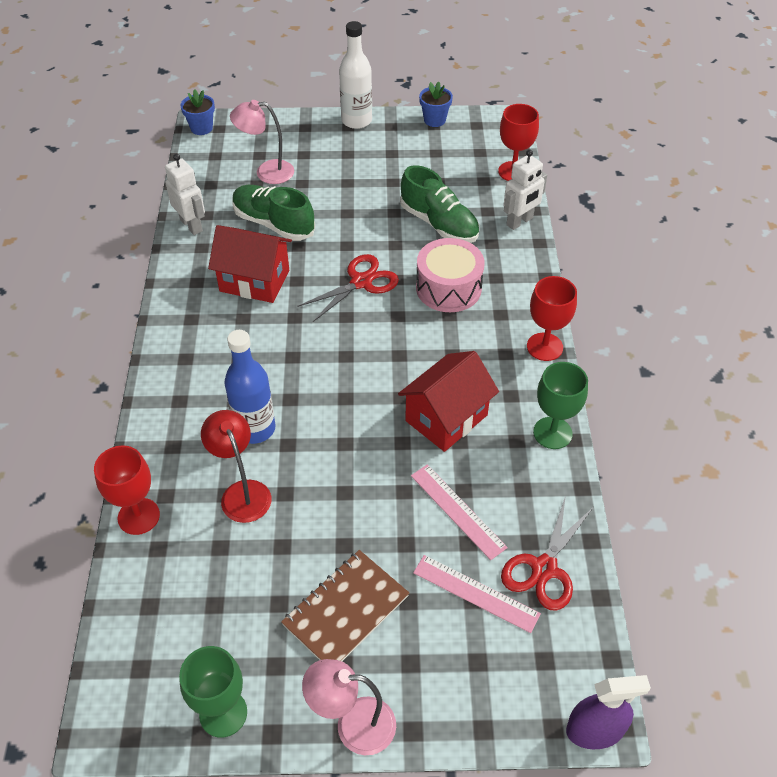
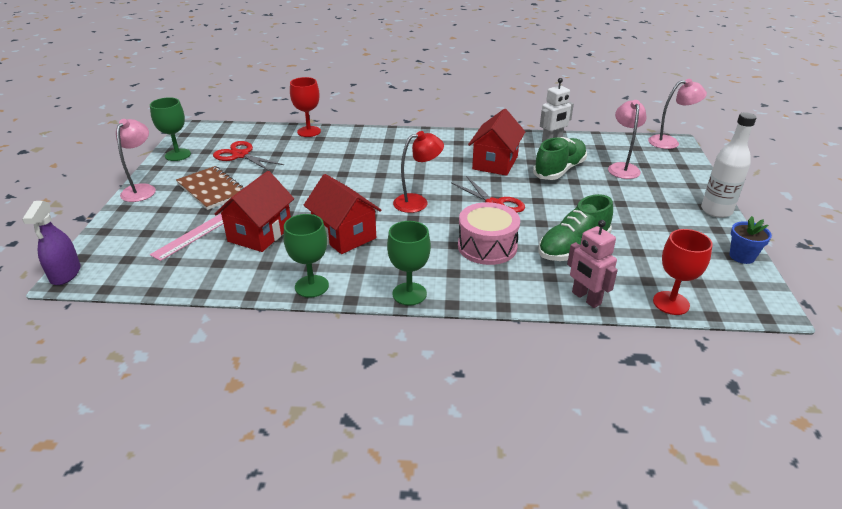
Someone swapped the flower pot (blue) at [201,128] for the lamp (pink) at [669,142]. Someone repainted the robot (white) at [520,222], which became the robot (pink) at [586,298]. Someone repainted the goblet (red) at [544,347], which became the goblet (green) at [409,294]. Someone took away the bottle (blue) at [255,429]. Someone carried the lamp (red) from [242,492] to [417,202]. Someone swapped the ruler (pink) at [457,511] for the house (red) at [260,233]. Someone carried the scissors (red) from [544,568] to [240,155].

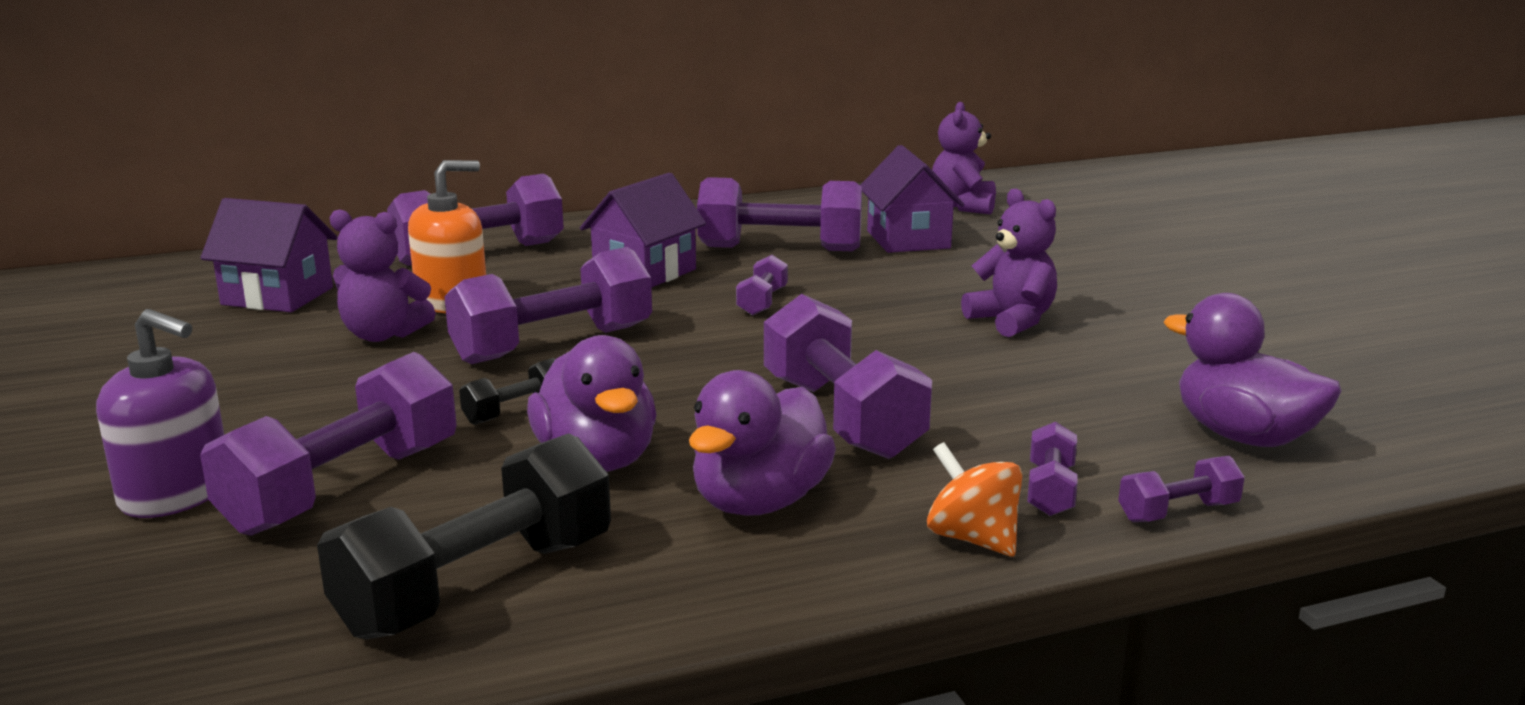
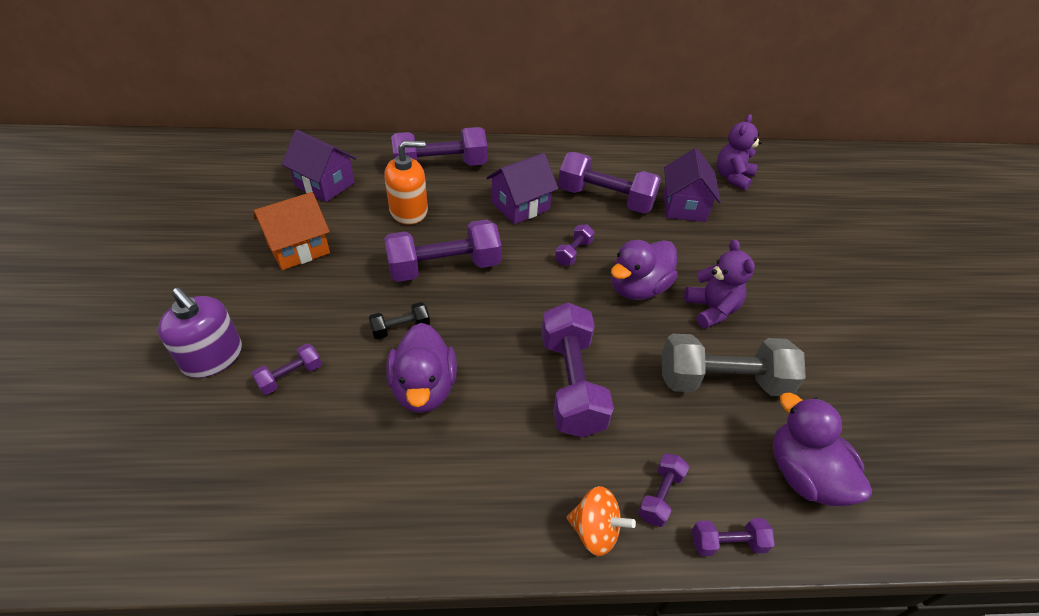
Someone took away the teddy bear (purple) at [383,335]. Someone scaled the dumbbell (purple) at [343,488] by 0.47. Someone carried the duck (purple) from [759,502] to [638,288]. Someone took away the dumbbell (black) at [477,586]. Someone rotated the spinning top (orange) at [972,539] by 135 degrees clockwise. Someone put down the house (orange) at [299,248]. Someone put down the dumbbell (grey) at [722,381].

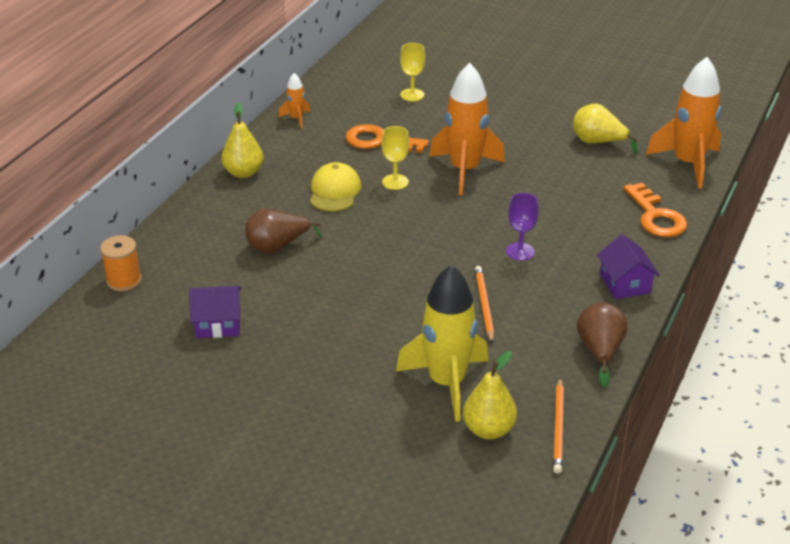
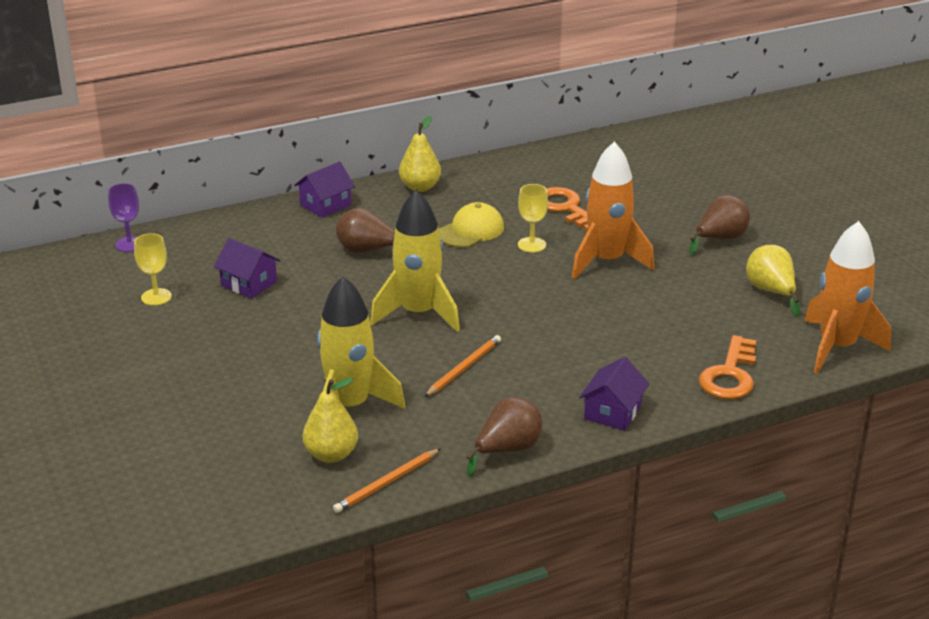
Someone carried the goblet (yellow) from [412,95] to [156,297]. Someone took away the rocket (orange) at [296,119]. Someone carried the goblet (purple) from [520,252] to [129,244]. Someone took away the spool (orange) at [124,281]. Someone put down the house (purple) at [325,205]. Someone put down the rocket (yellow) at [418,313]. Someone put down the pear (brown) at [720,239].

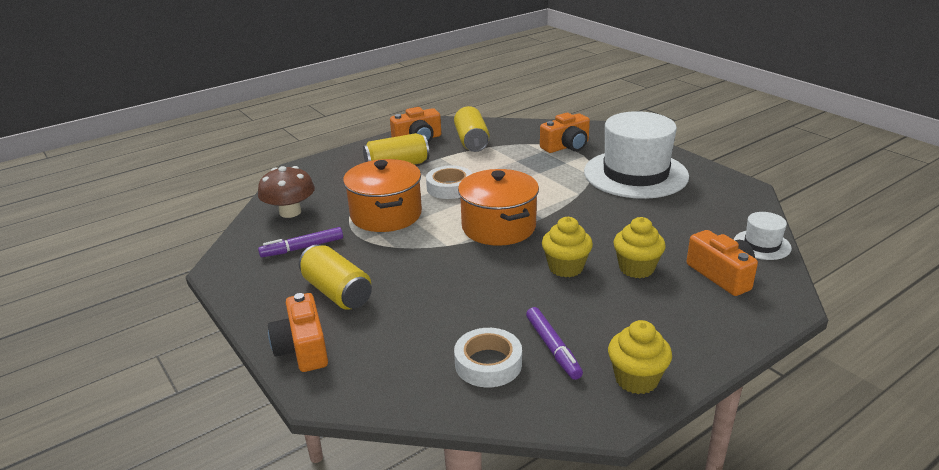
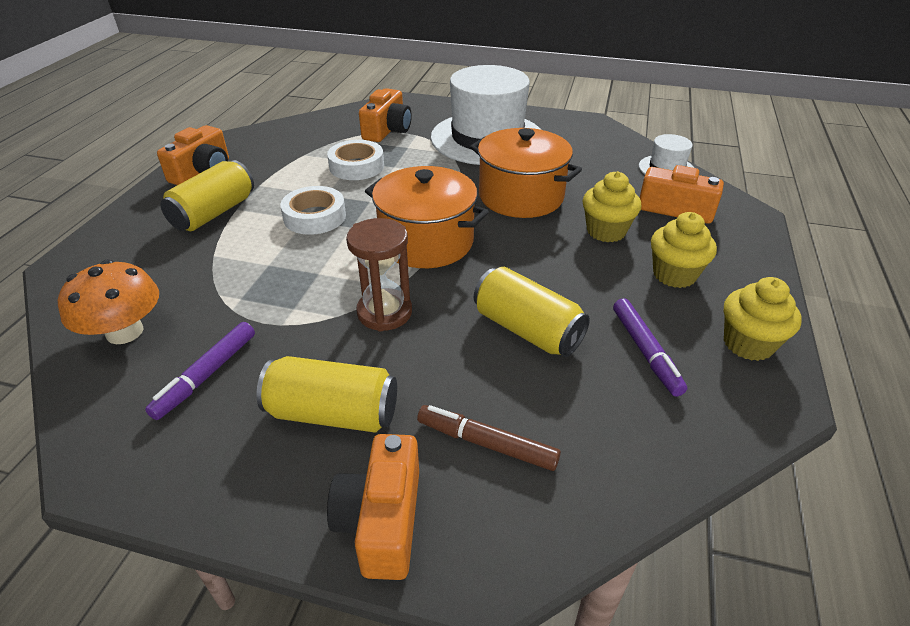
Someone carried the can (yellow) from [472,141] to [527,330]. Someone carried the pot (orange) from [386,215] to [521,196]. Someone repainted the mushroom (brown) at [290,212], which became the mushroom (orange) at [125,332]. Someone carried the cupcake (yellow) from [566,267] to [674,275]. Someone rotated the camera (orange) at [303,348] by 60 degrees clockwise. Someone rotated the marker (purple) at [553,348] by 45 degrees clockwise. Someone carried the tape (white) from [488,364] to [356,166]. Someone put down the hourglass (brown) at [384,312]. Someone put down the marker (brown) at [486,443].

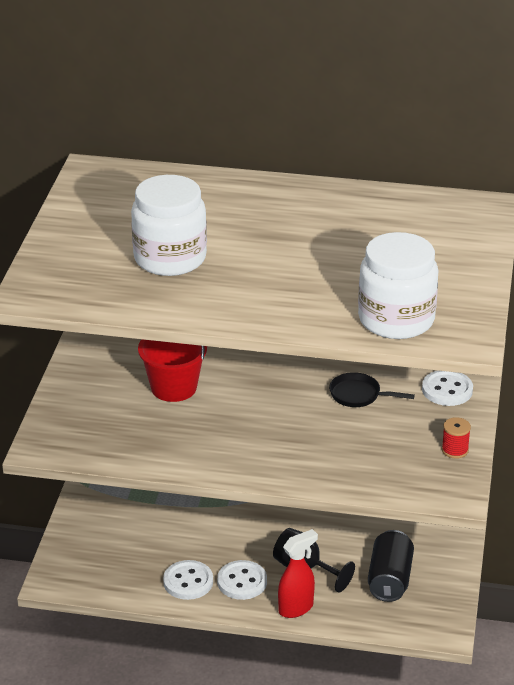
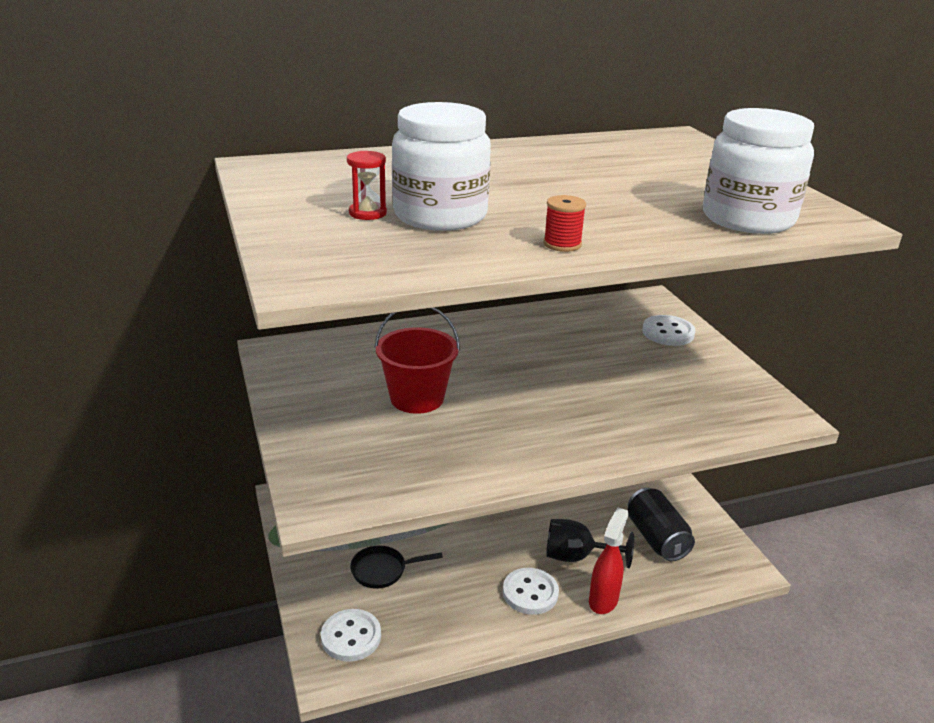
Someone carried the pan (black) from [358,395] to [382,570]. Someone carried the spool (red) from [455,450] to [562,244]. Someone carried the button (white) from [188,582] to [351,637]. Someone put down the hourglass (red) at [367,213].

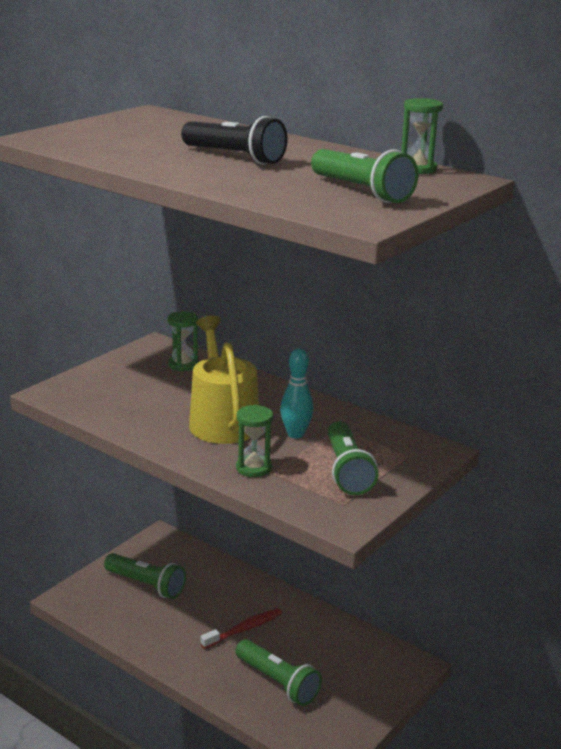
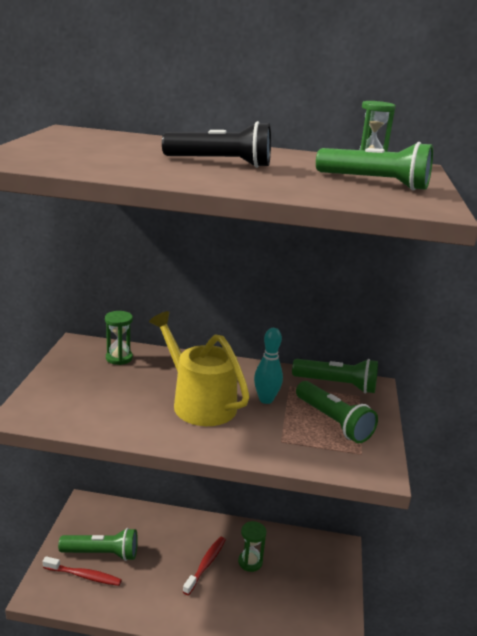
Someone carried the hourglass (green) from [253,468] to [250,562]. Someone carried the flashlight (green) from [278,682] to [336,385]. Someone put down the toothbrush (red) at [84,576].

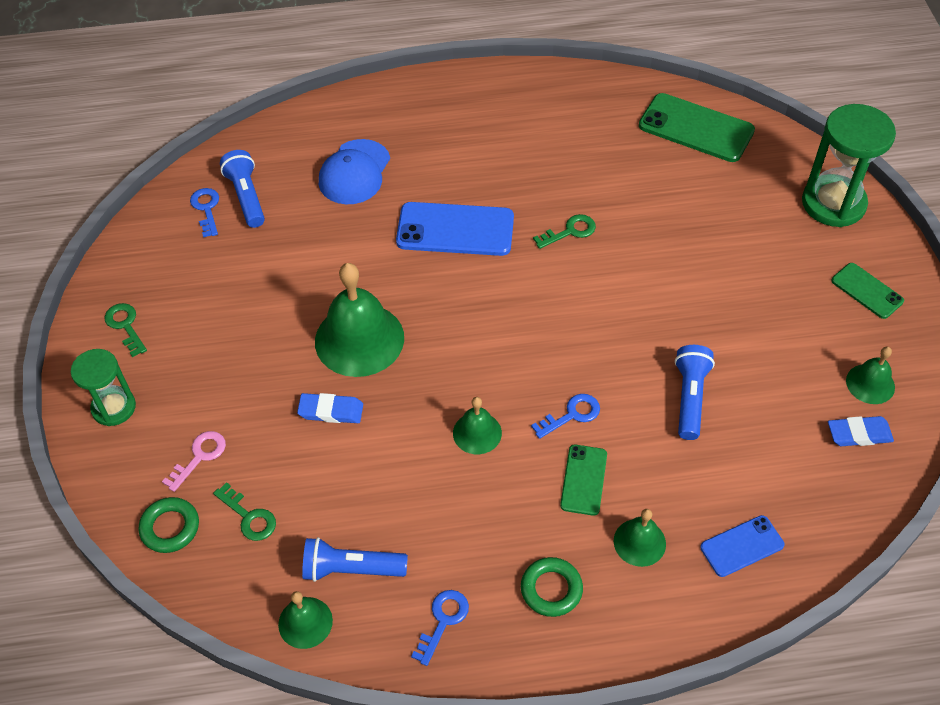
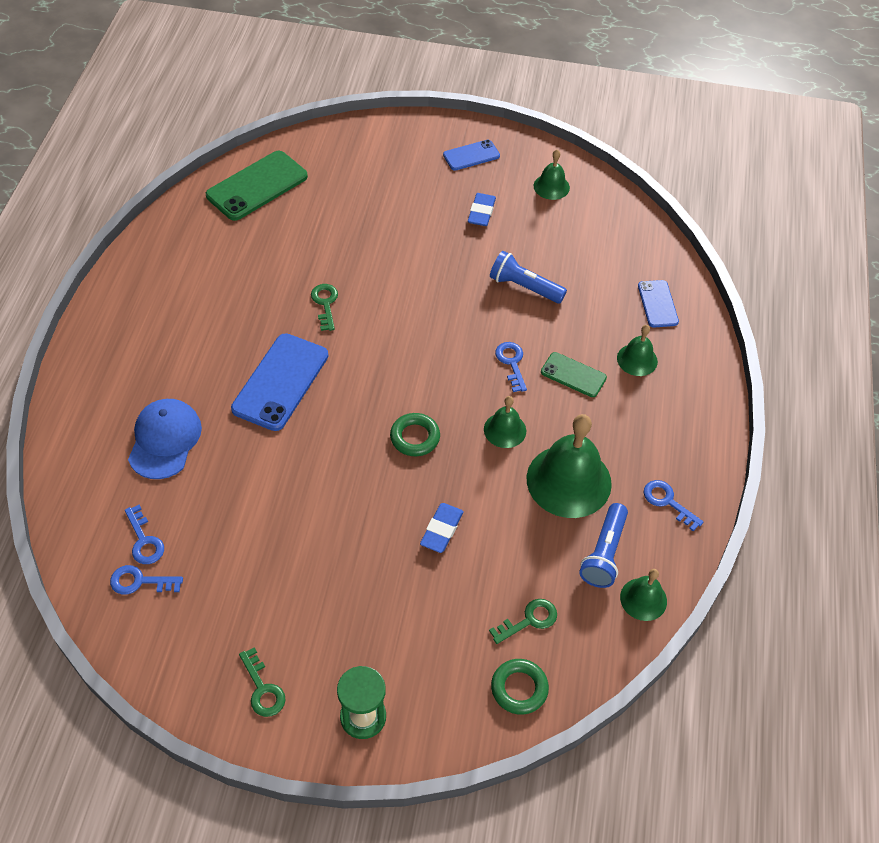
Someone took away the hourglass (green) at [833,203]. Someone rotated the cap (blue) at [354,172] by 120 degrees counterclockwise. Someone swapped the flashlight (blue) at [247,197] for the key (blue) at [144,540]. Someone carried the bell (green) from [359,339] to [569,481]. Someone repainted the phone (green) at [867,291], which became the phone (blue) at [471,155]. Someone rotated the key (green) at [125,326] by 105 degrees counterclockwise. Someone carried the eraser (blue) from [859,434] to [481,212]. Someone took away the key (pink) at [199,457]. Someone carried the ring (green) from [551,589] to [415,437].

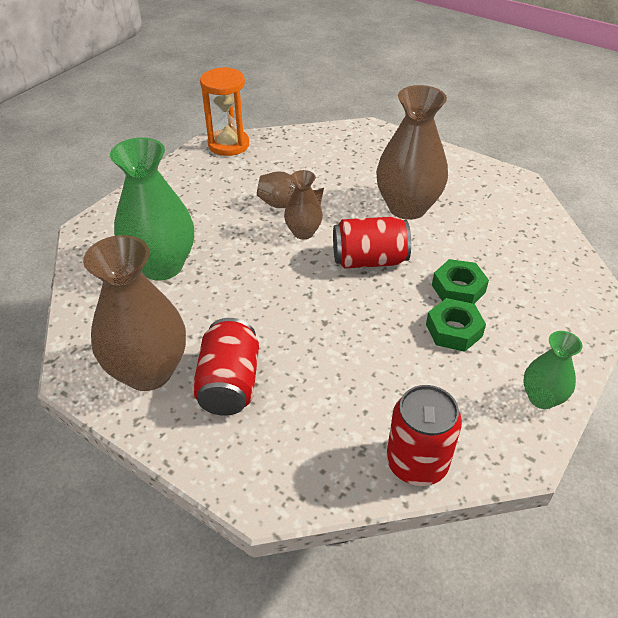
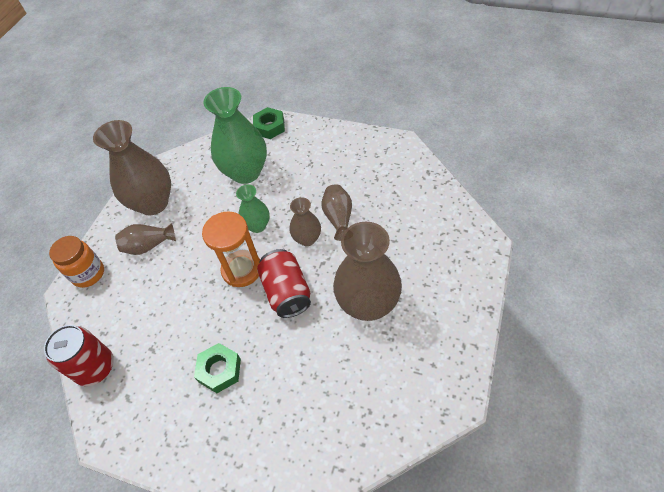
Someone carried the hourglass (orange) from [228,145] to [242,270]. Someone carried the nut (green) from [458,289] to [269,127]. Someone swapped the can (red) at [229,384] for the vase (brown) at [148,246]. Someone carried the vase (green) from [541,398] to [257,226]. Someone put down the jar (orange) at [88,274].

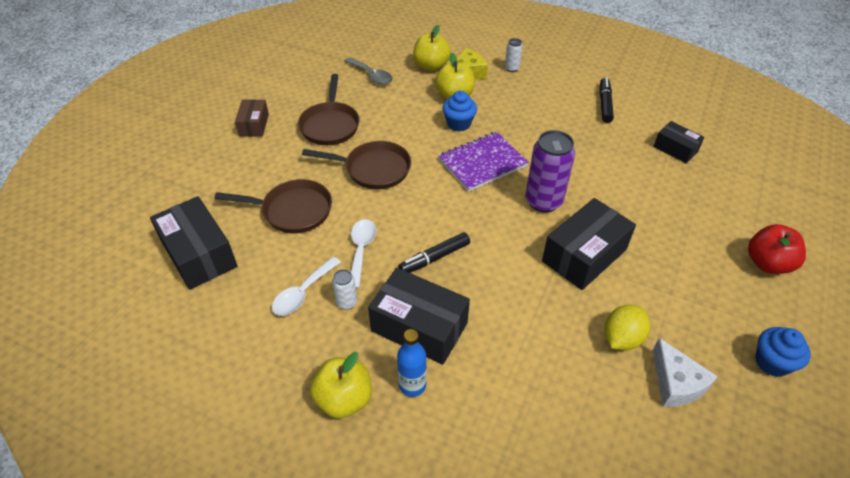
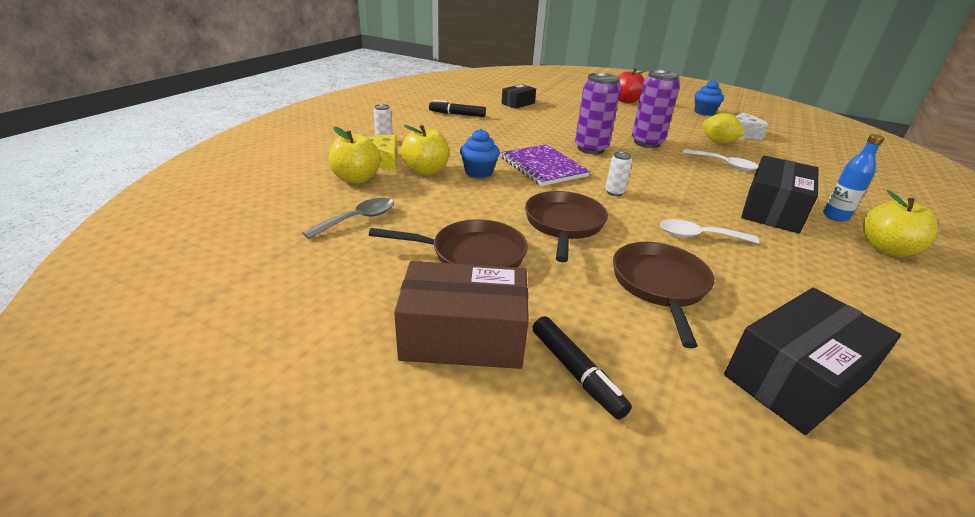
Someone scaled the box (brown) at [254,125] by 1.74. Someone swapped the box (black) at [584,255] for the can (purple) at [647,143]. Someone carried the marker (black) from [435,258] to [575,372]. Someone carried the spoon (white) from [303,293] to [724,164]. Someone carried the can (white) from [346,302] to [614,192].

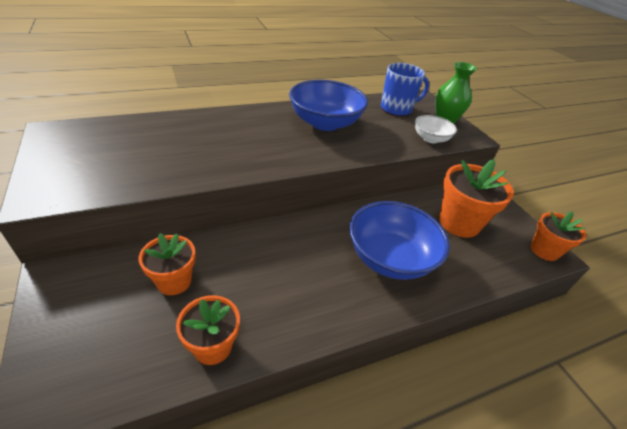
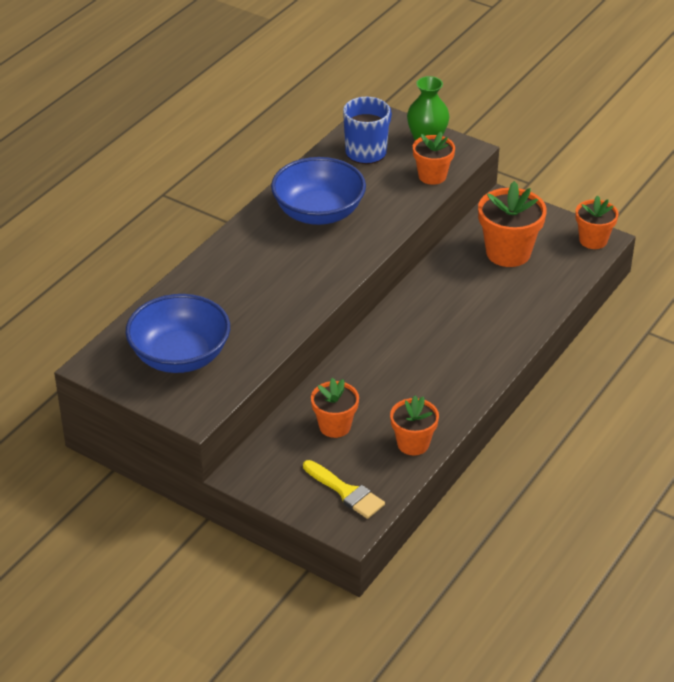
Someone swapped the bowl (white) at [430,139] for the flower pot (orange) at [432,176]. Someone carried the bowl (blue) from [390,258] to [180,356]. Someone put down the brush (yellow) at [346,492].

